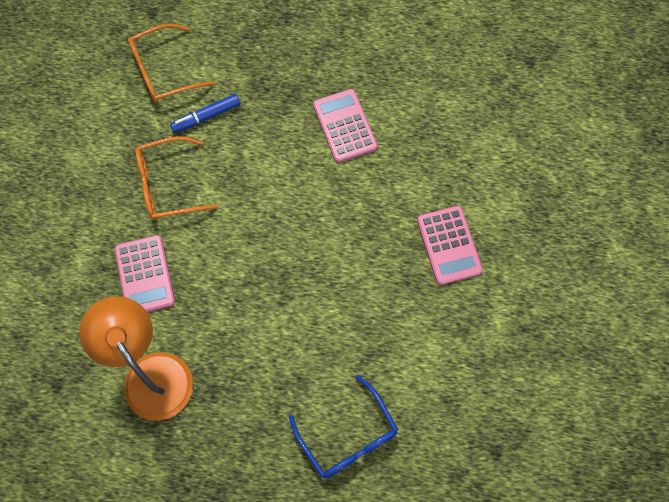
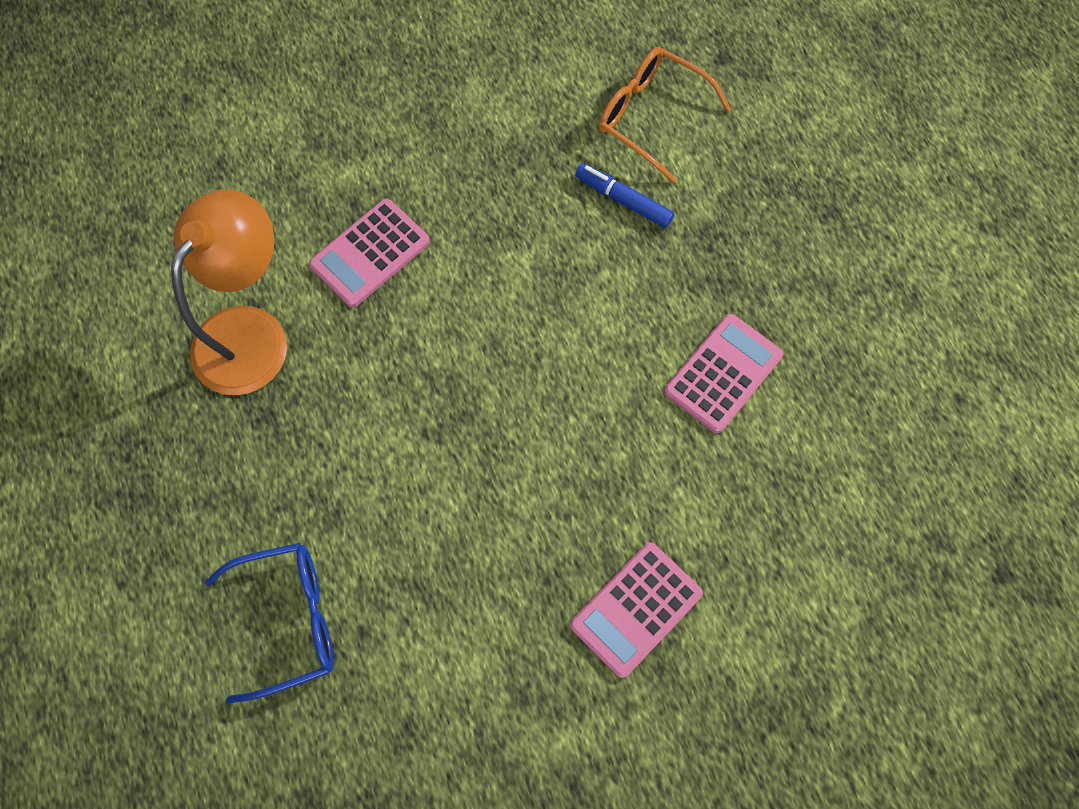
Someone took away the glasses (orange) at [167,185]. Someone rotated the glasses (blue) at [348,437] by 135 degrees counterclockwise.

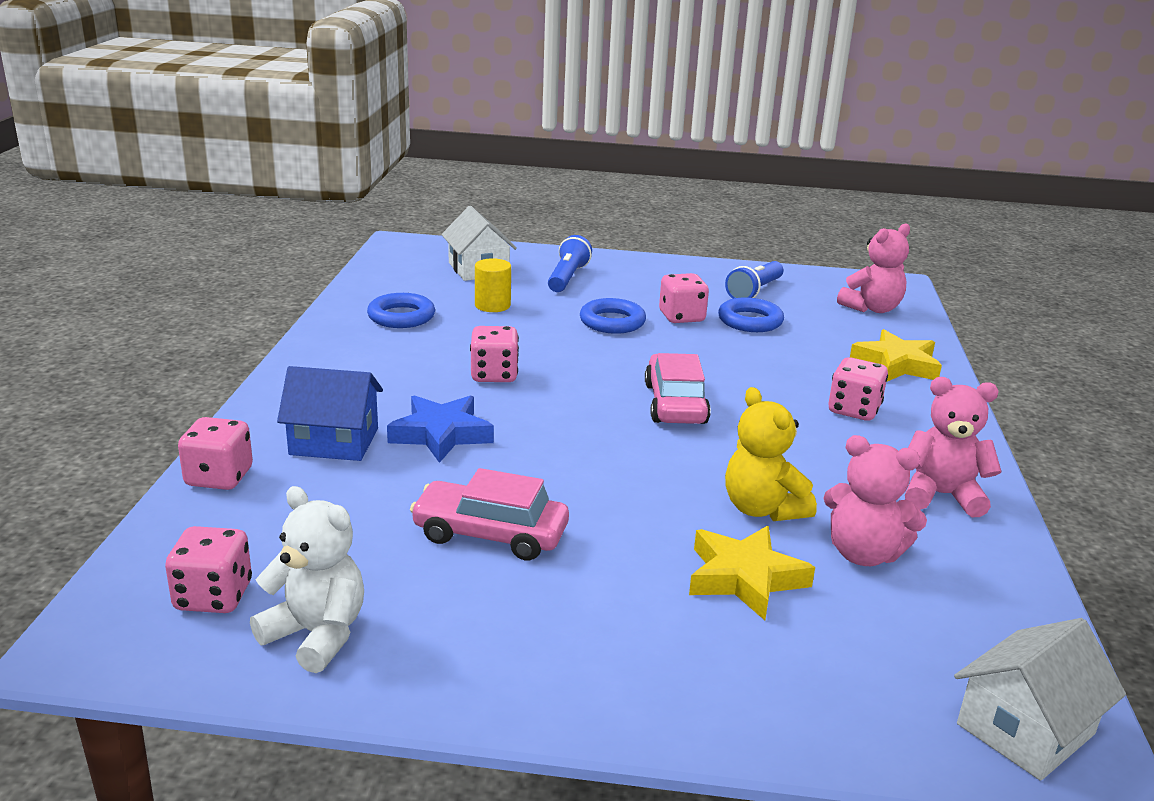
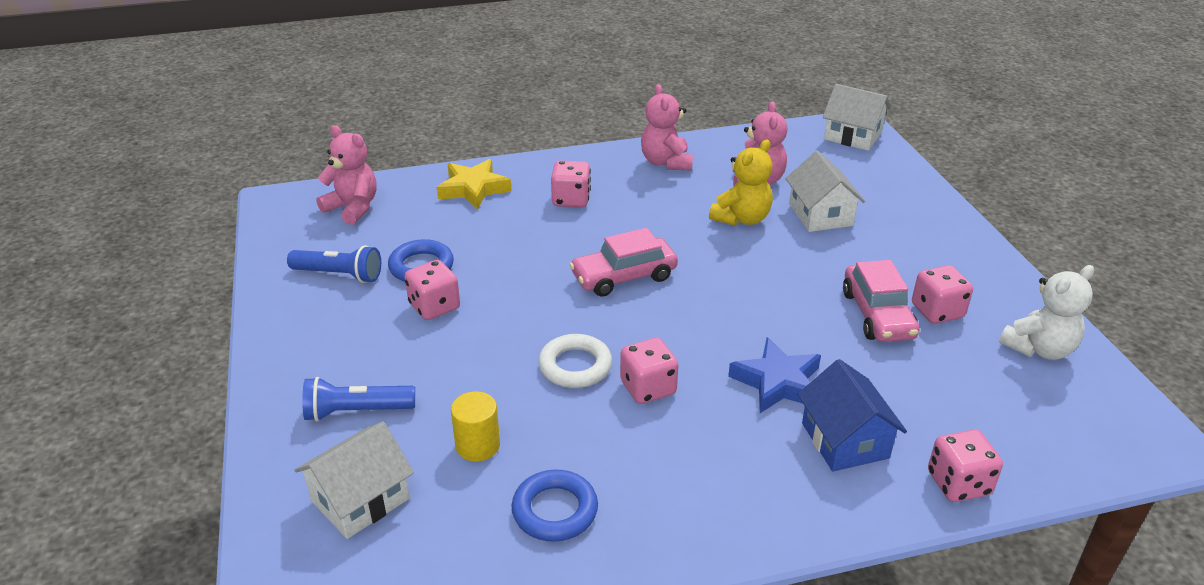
Someone took away the ring (blue) at [612,322]. Someone rotated the teddy bear (white) at [316,635] by 135 degrees counterclockwise. Someone carried the dice (pink) from [213,596] to [937,311]. Someone swapped the star (yellow) at [745,578] for the house (white) at [820,215]. Someone put down the ring (white) at [575,366].

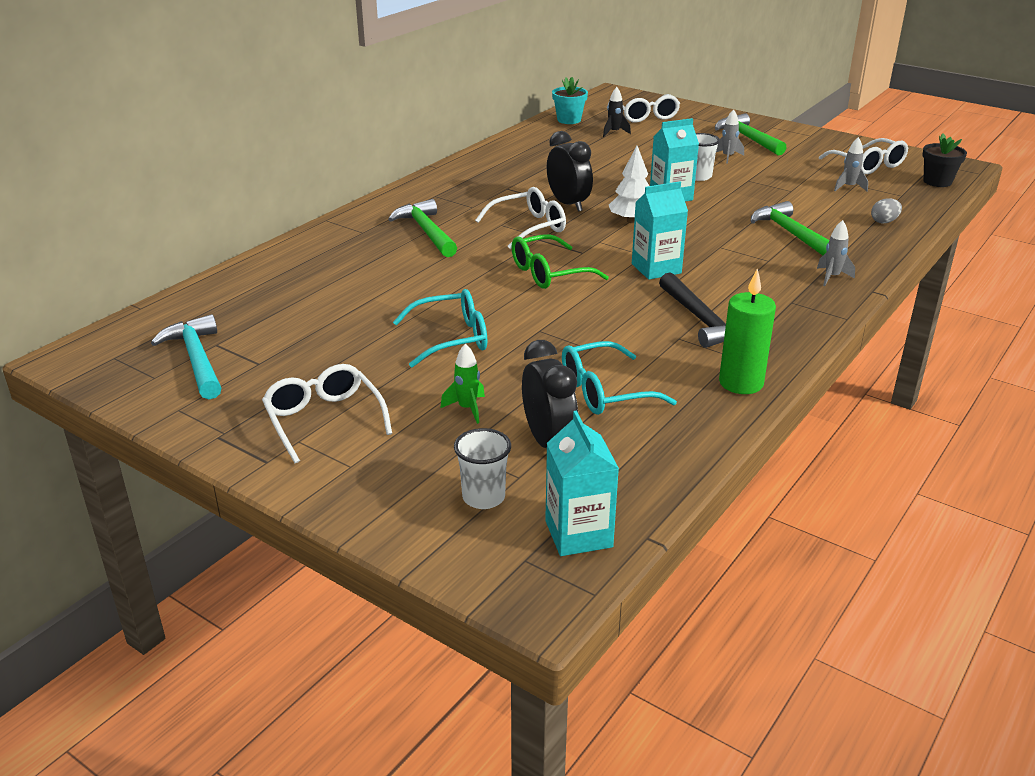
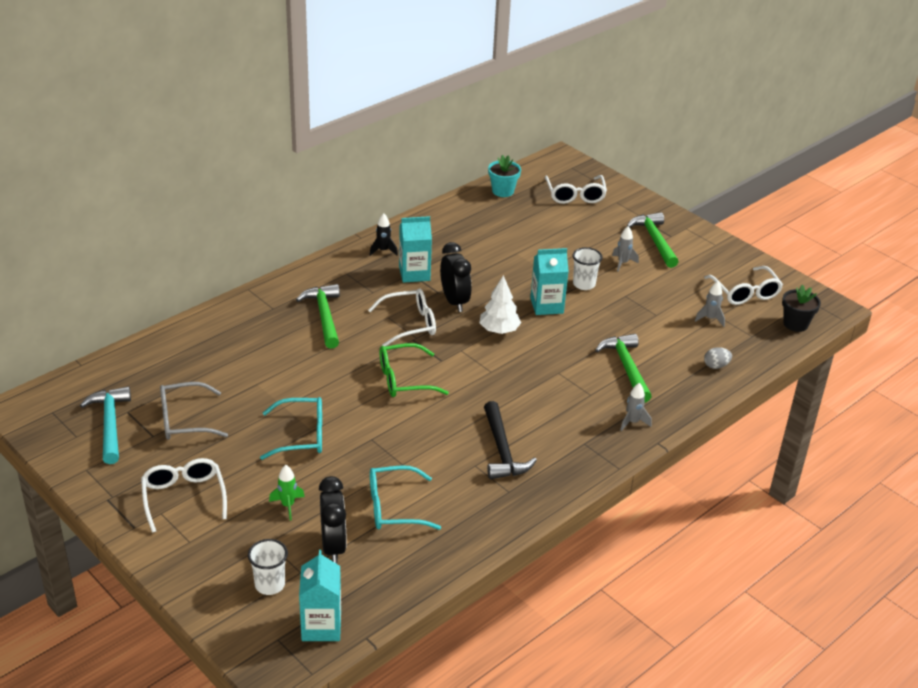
Someone carried the rocket (black) from [614,132] to [383,251]. Someone carried the carton (turquoise) from [656,268] to [414,273]. Someone took away the candle (green) at [741,383]. Someone put down the glasses (grey) at [184,420].

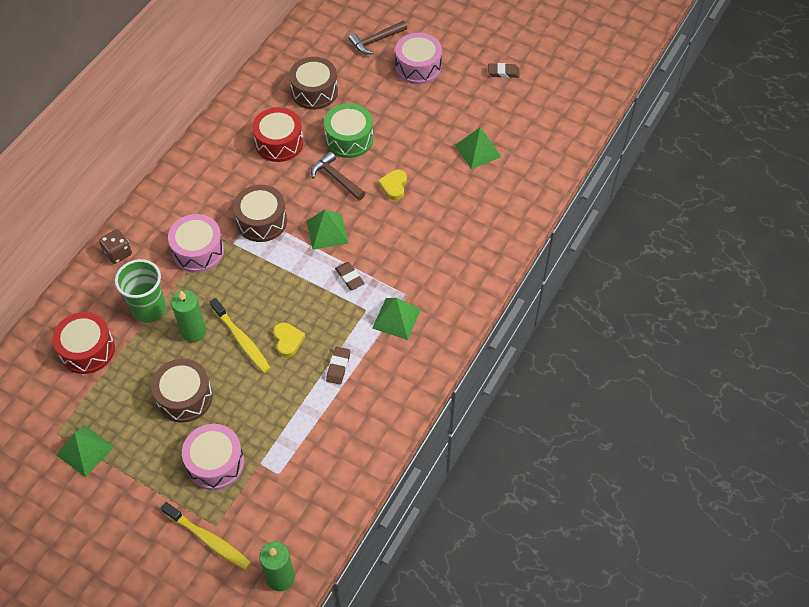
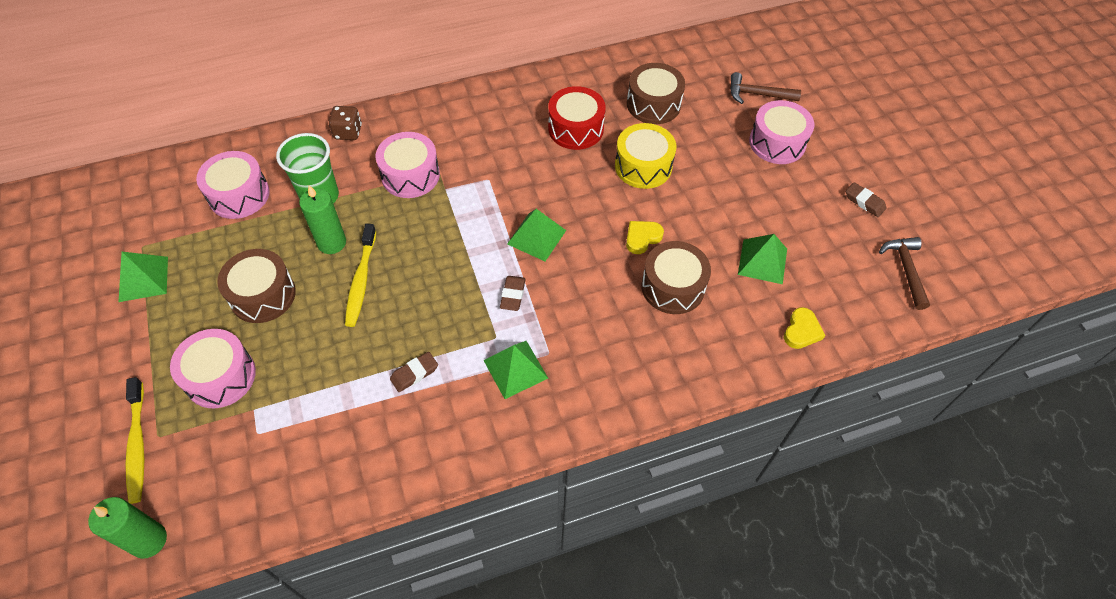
Someone repainted the drum (green) at [349,139], which became the drum (yellow) at [643,166]. Someone carried the hammer (brown) from [336,178] to [905,269]. Someone carried the drum (brown) from [262,221] to [673,287]. Someone repainted the drum (red) at [87,350], which became the drum (pink) at [239,195]. Someone carried the heart (yellow) from [288,340] to [801,331].

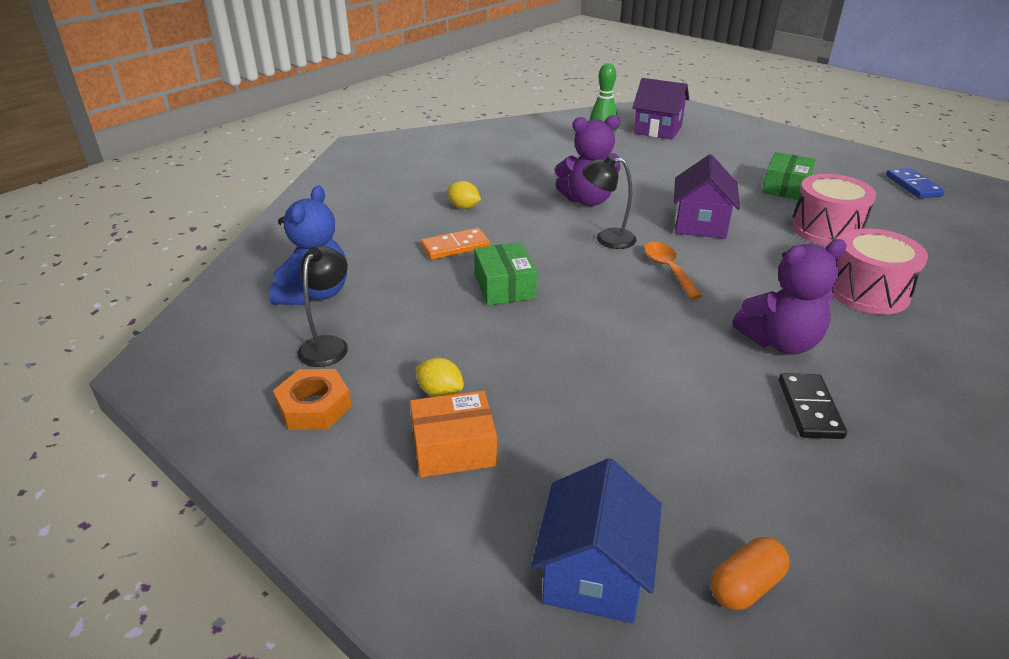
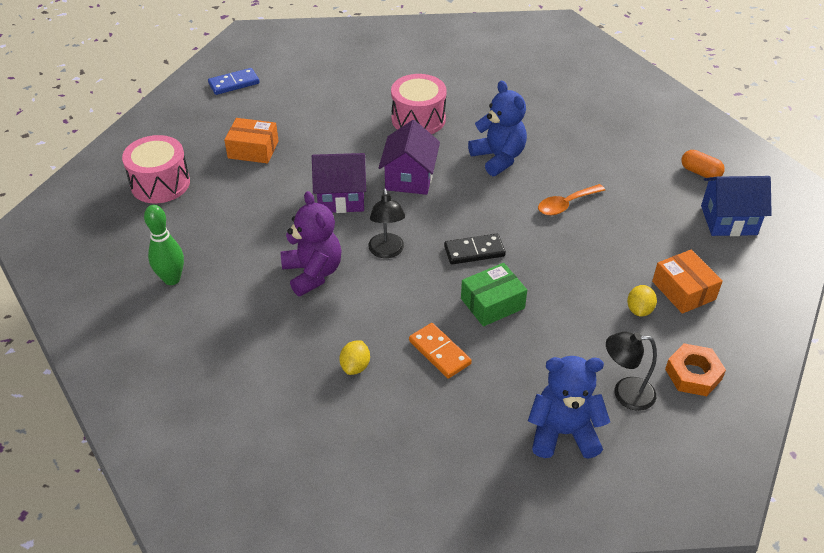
Someone carried the house (purple) from [657,130] to [409,178]. Someone repainted the box (green) at [785,187], which became the box (orange) at [253,150]. Someone carried the drum (pink) from [826,229] to [160,183]. Someone repainted the teddy bear (purple) at [780,342], which became the teddy bear (blue) at [498,158]. Someone carried the spoon (orange) from [668,269] to [565,204]. Someone carried the domino (black) from [809,408] to [474,251].

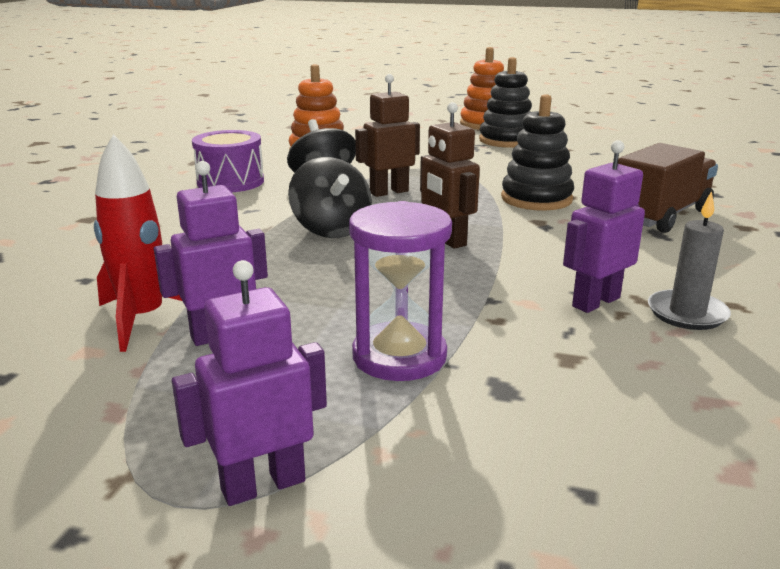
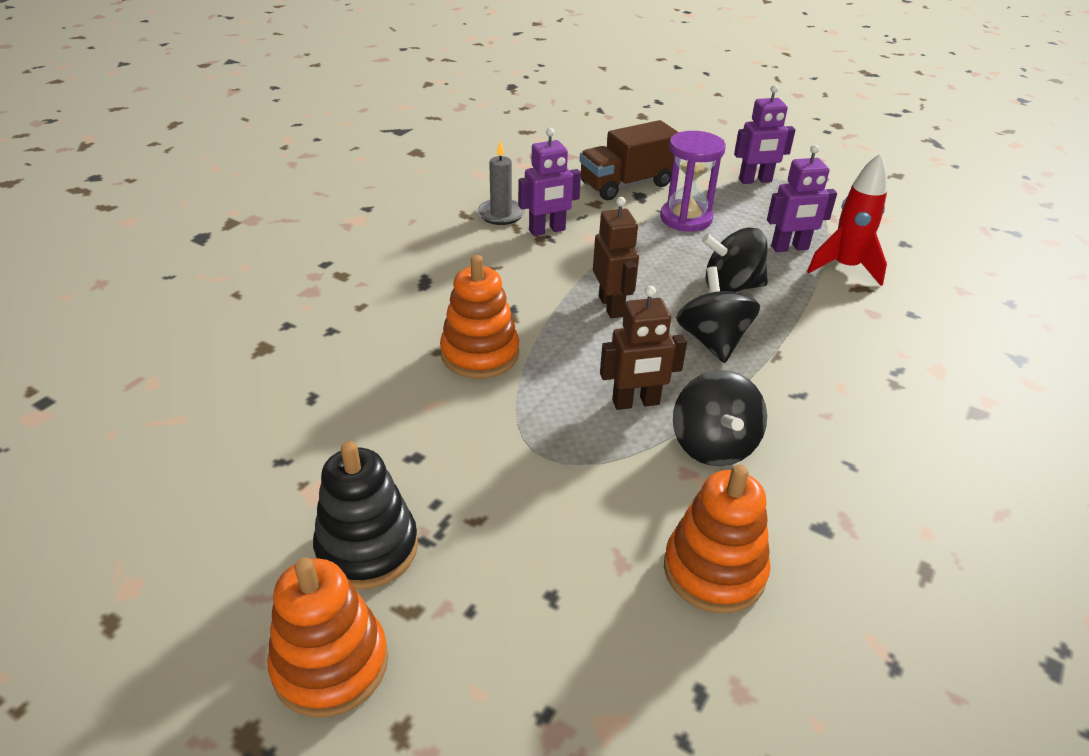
Someone repainted the stacking toy (black) at [536,199], which became the stacking toy (orange) at [480,354]. Someone took away the drum (purple) at [230,182]. Someone carried the truck (brown) from [661,216] to [626,184]. Someone put down the spinning top (black) at [731,287].

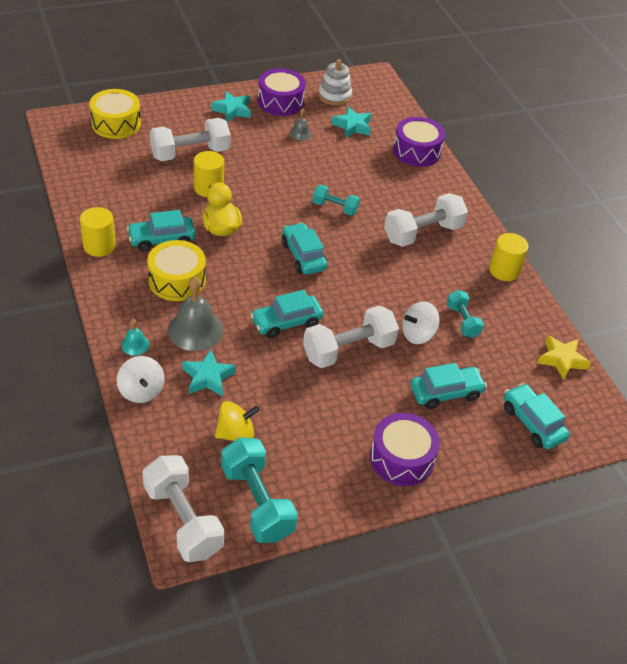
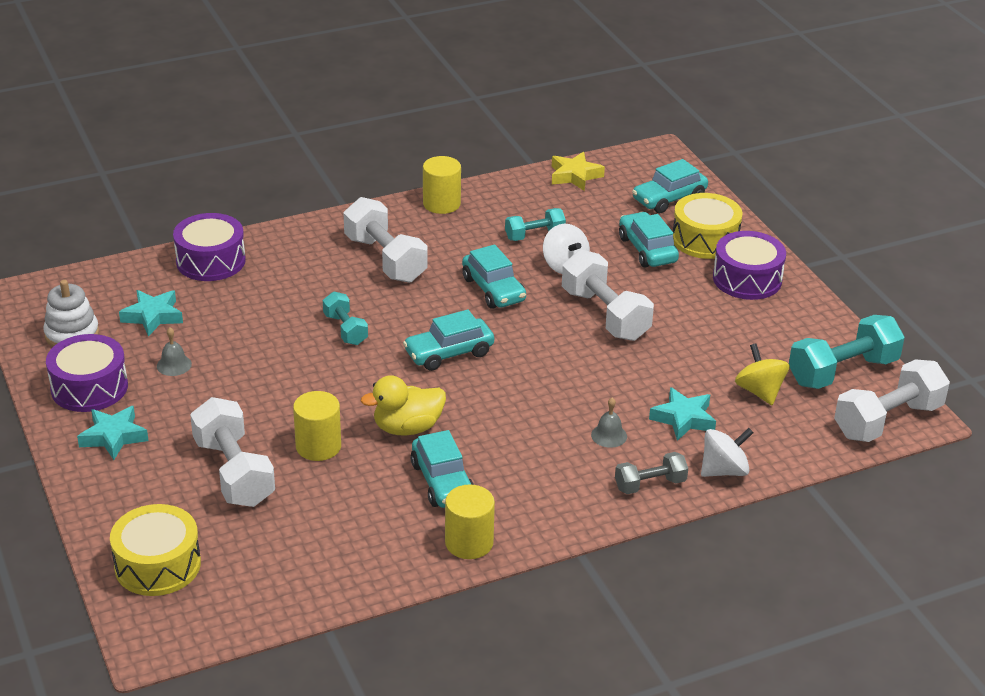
Someone rotated the dumbbell (turquoise) at [334,207] by 45 degrees counterclockwise. Someone carried the drum (yellow) from [177,280] to [705,239]. Someone scaled the bell (grey) at [195,330] by 0.50. Someone carried the car (turquoise) from [286,322] to [493,289]. Someone swapped the bell (turquoise) at [135,344] for the dumbbell (grey) at [650,484].

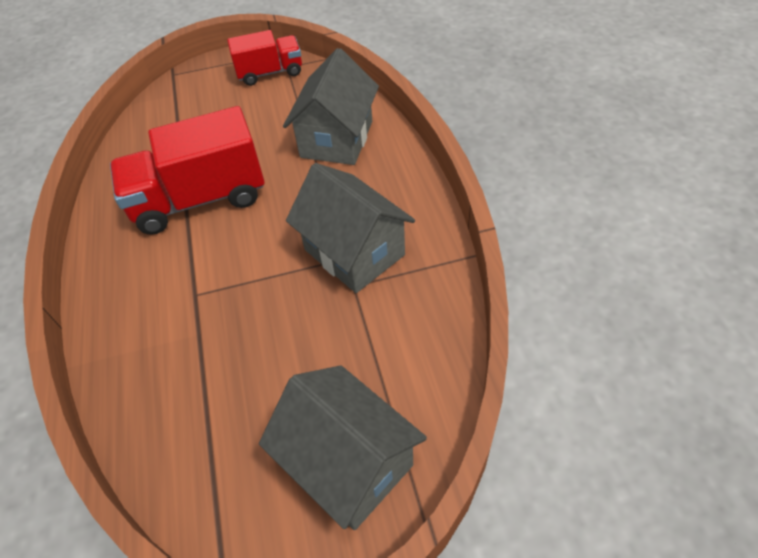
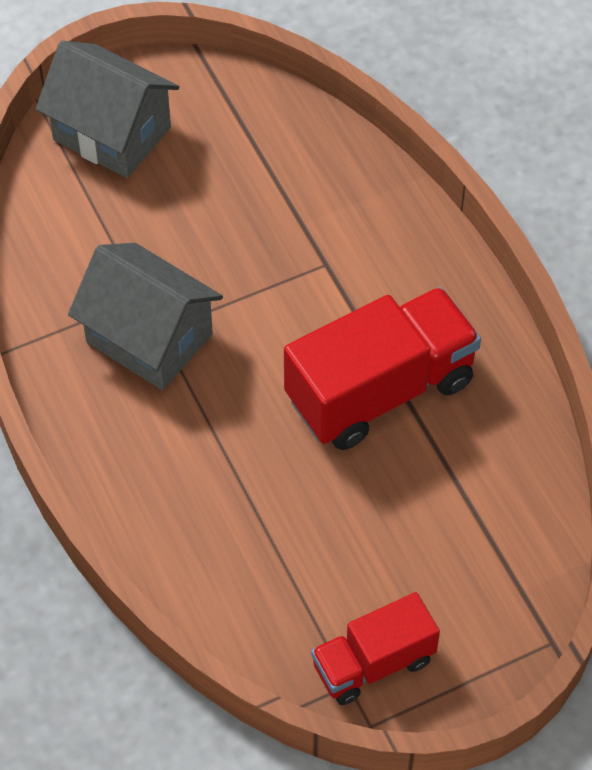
Someone took away the house (grey) at [336,139].

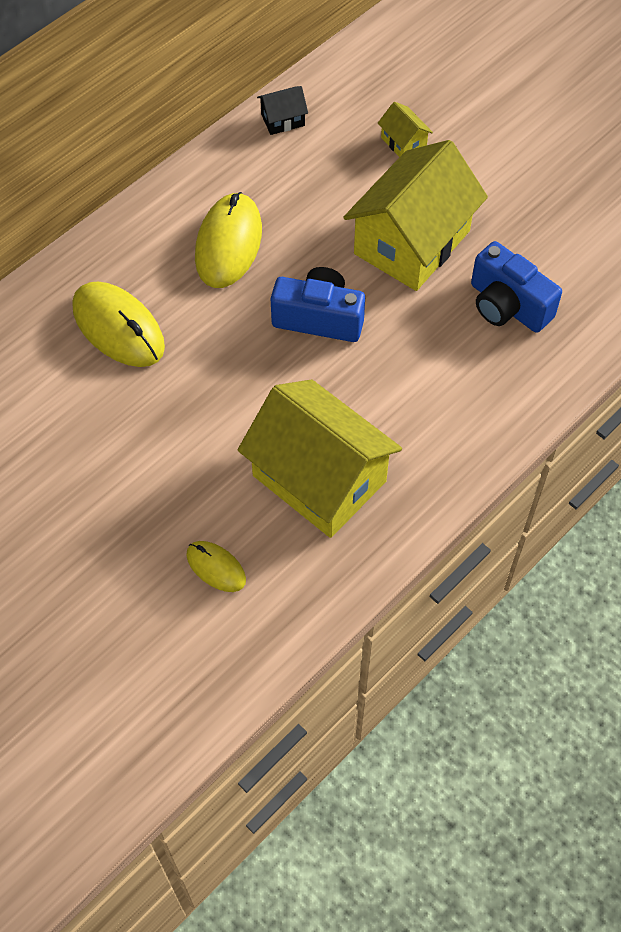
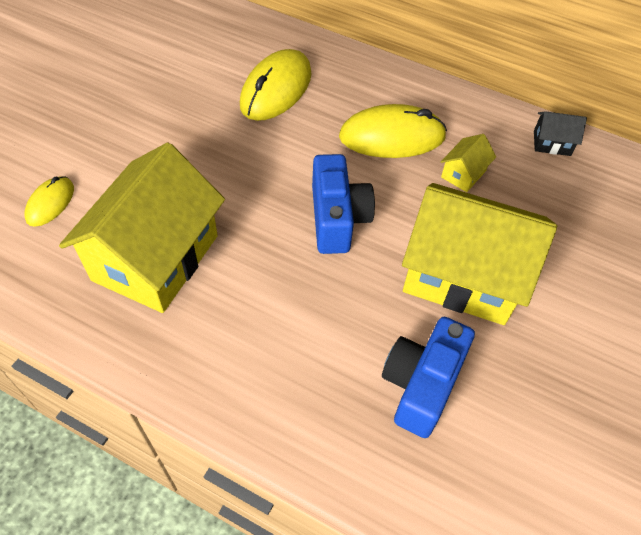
Someone rotated the house (black) at [282,120] by 45 degrees counterclockwise. Someone carried the house (yellow) from [403,142] to [463,174].

